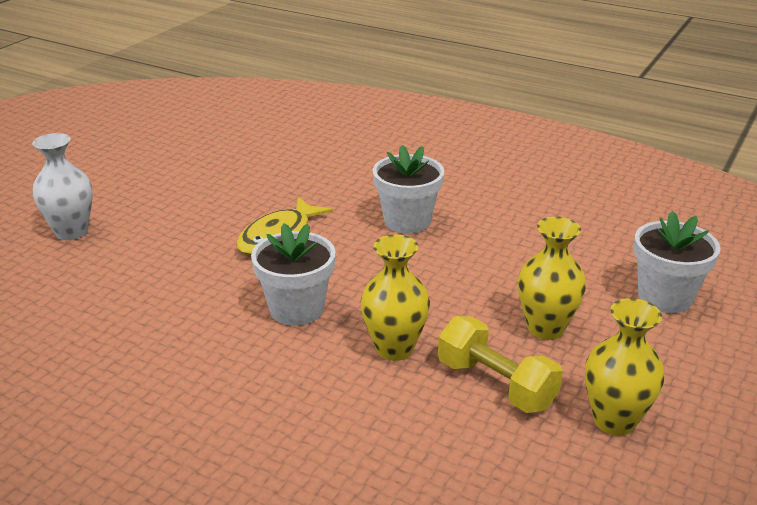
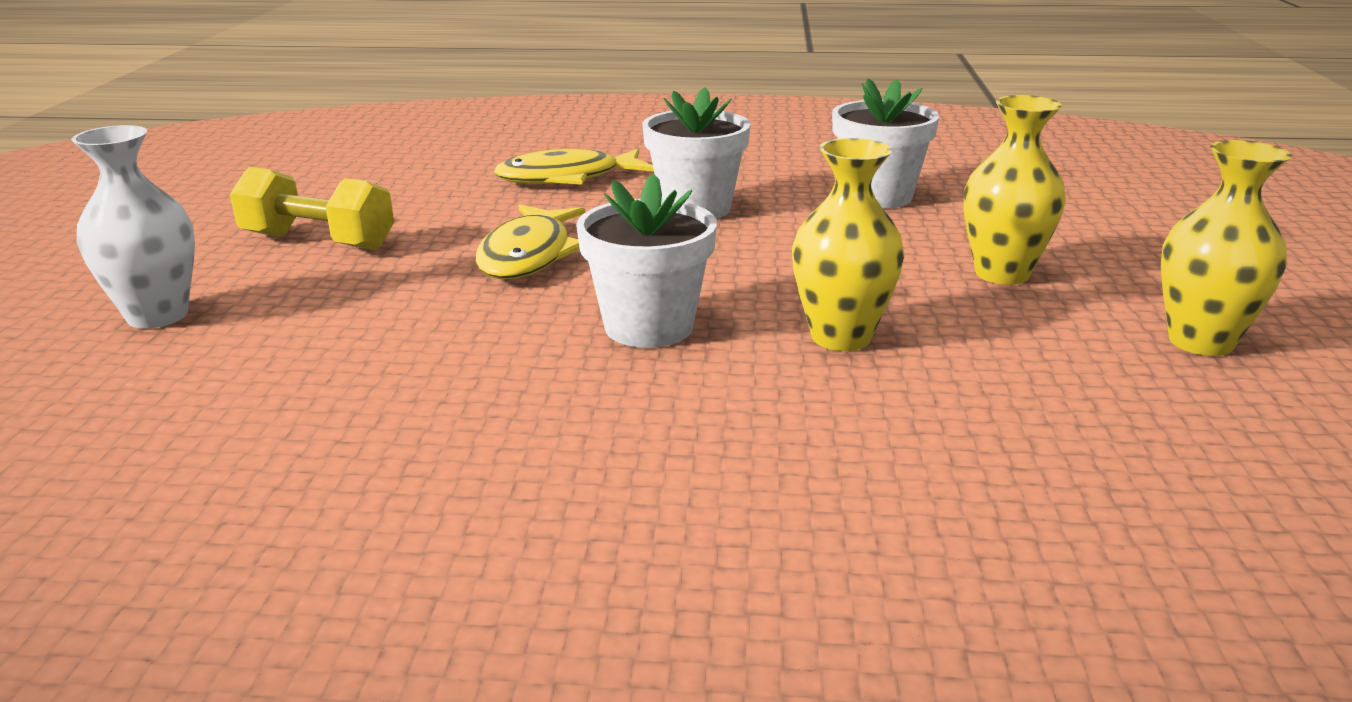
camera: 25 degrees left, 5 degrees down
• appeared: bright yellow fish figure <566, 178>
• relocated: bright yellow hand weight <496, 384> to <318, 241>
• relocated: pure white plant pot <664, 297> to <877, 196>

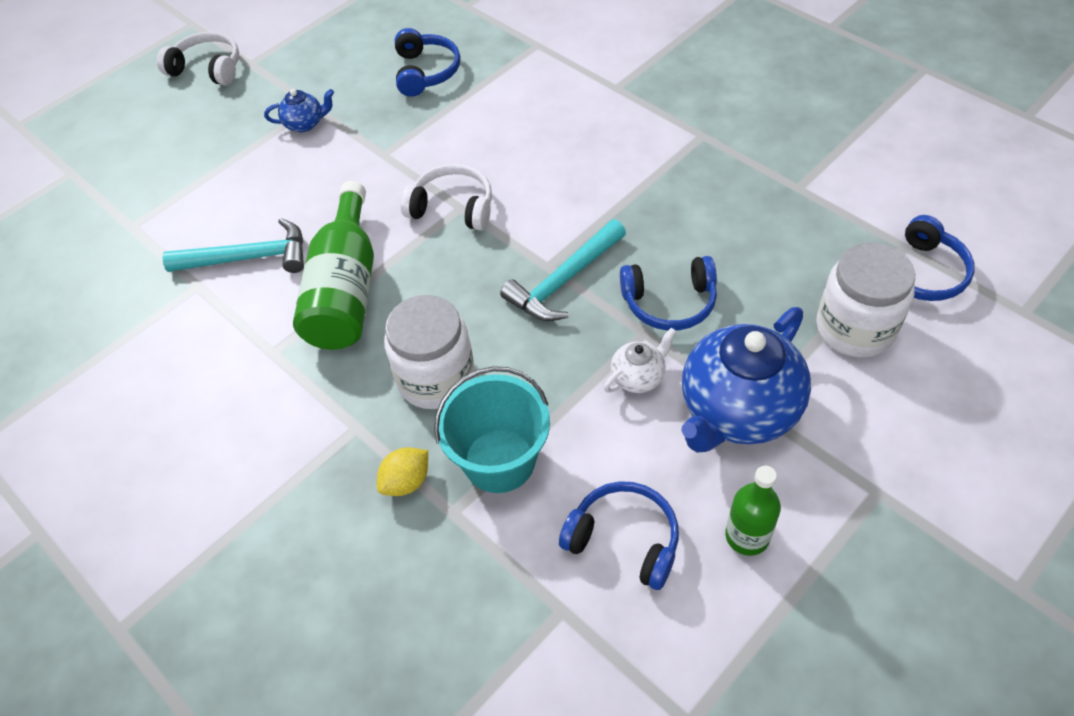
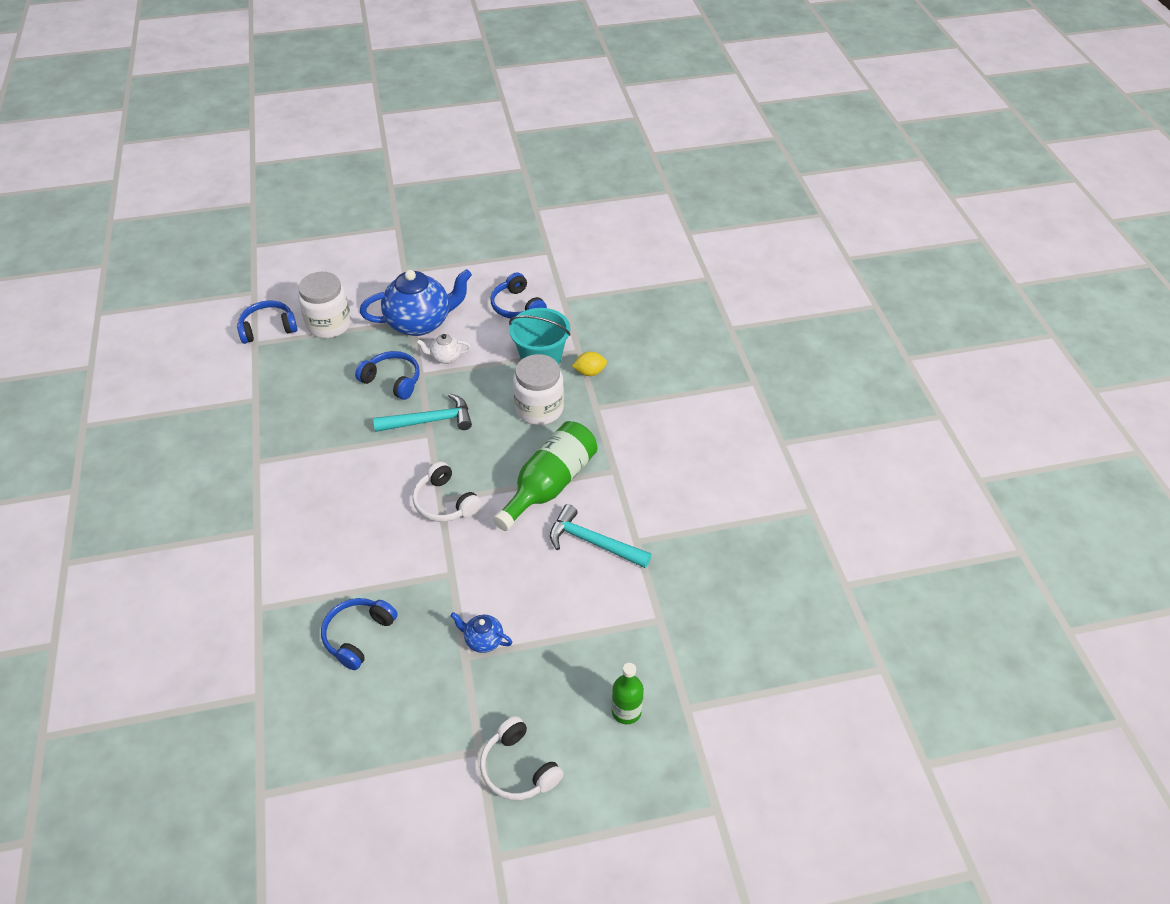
camera: 150 degrees left, 5 degrees down
• relocated: green bottle <747, 536> to <626, 711>

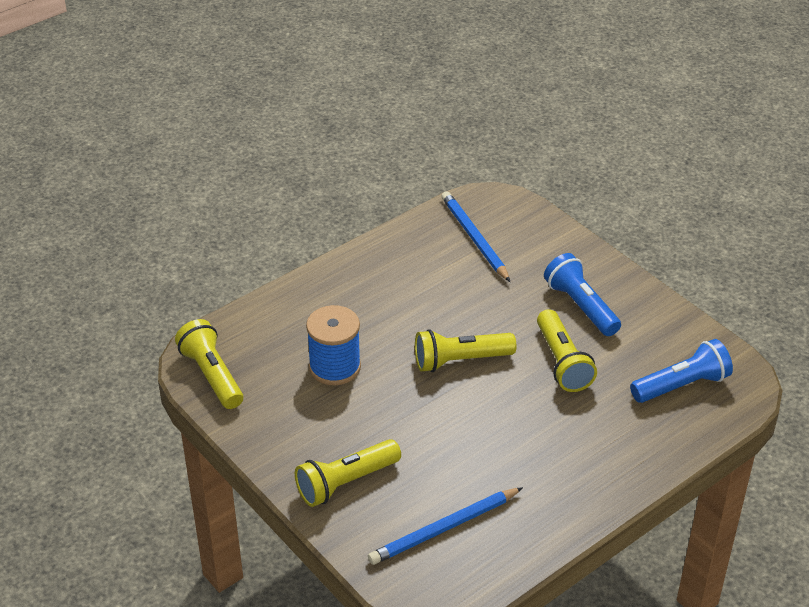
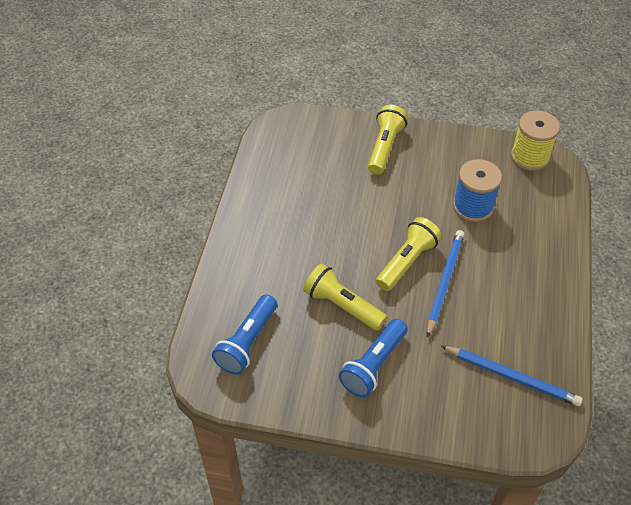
camera: 140 degrees right, 10 degrees up
• relocated: cobalt pencil <444, 529> to <444, 282>
• exchanged: bright yellow torch <212, 375> to bright yellow bobbin <529, 157>
• spun: cobalt torch <580, 306> = <373, 365> 105 degrees clockwise

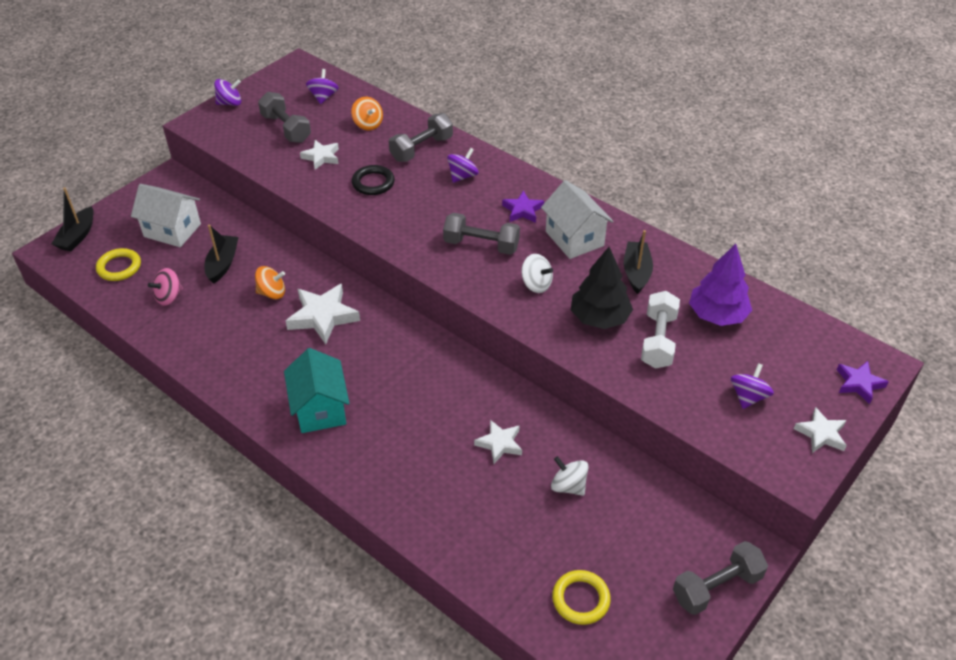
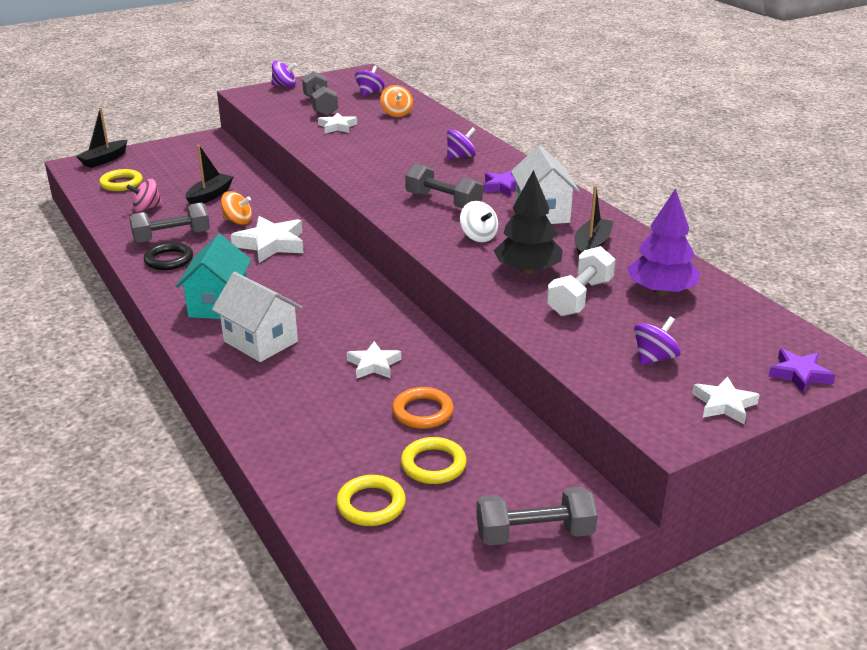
camera: 20 degrees right, 15 degrees down
• appeared: bright yellow hoop <433, 465>
• relocated: pure white toy house <172, 230> to <260, 341>
• relocated: black hoop <373, 183> to <169, 260>
• relocated: grey hand weight <421, 149> to <172, 237>
• exchanged: pure white whirligig <568, 486> to orange hoop <422, 412>

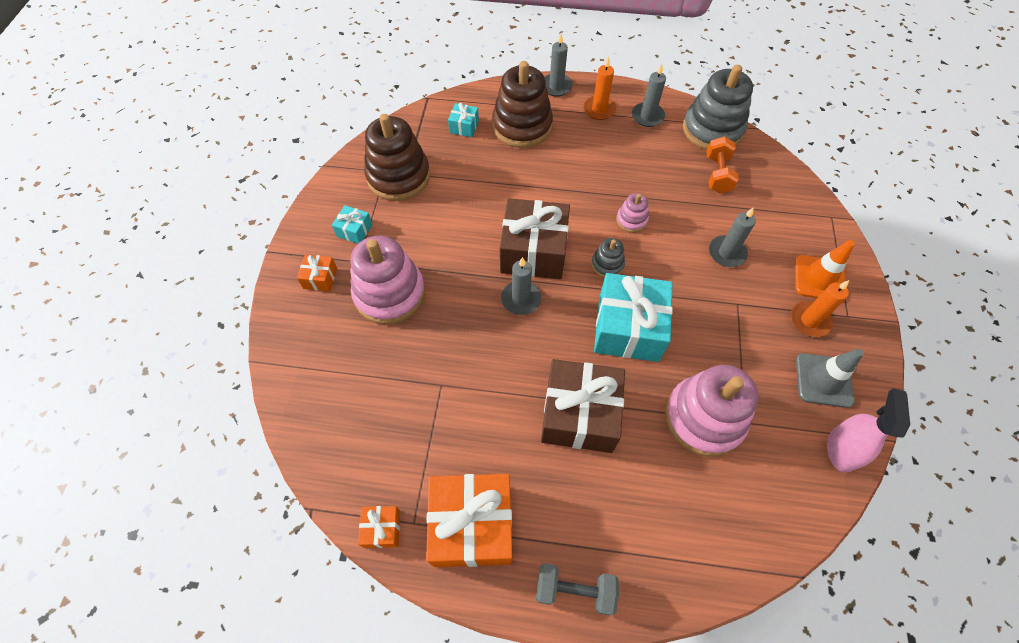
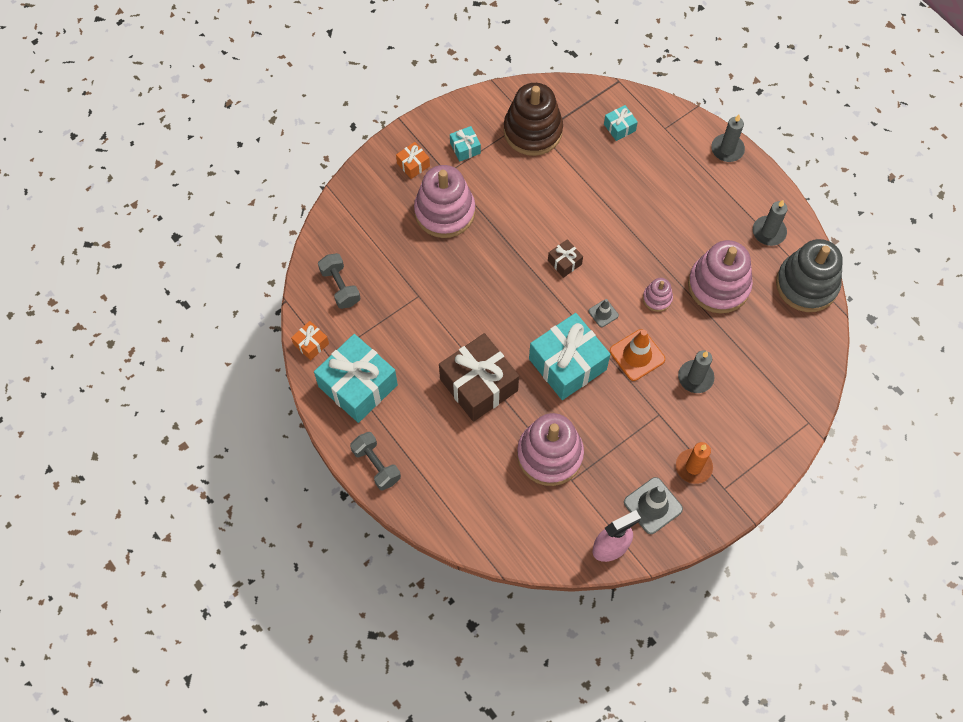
camera: 45 degrees right, 5 degrees up
• missing: brown stacking toy <522, 126>
• missing: grey candle <521, 299>
• missing: orange candle <599, 109>
• missing: orange hand weight <717, 174>
• appeared: grey hand weight <340, 287>
• appeared: rose-pink stacking toy <718, 286>
• relocated: orange road cone <819, 278> to <637, 355>
• exchanged: grey stacking toy <607, 264> to grey road cone <603, 313>
• colour: orange present <472, 525> to turquoise present <358, 386>
• size: brown present <533, 251> = <564, 262> x0.45

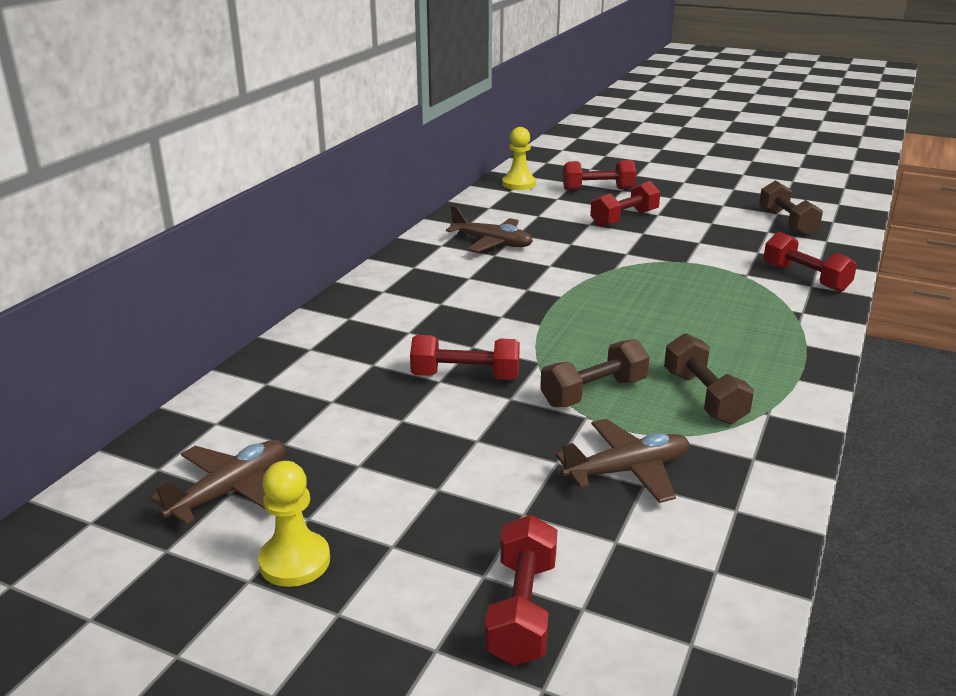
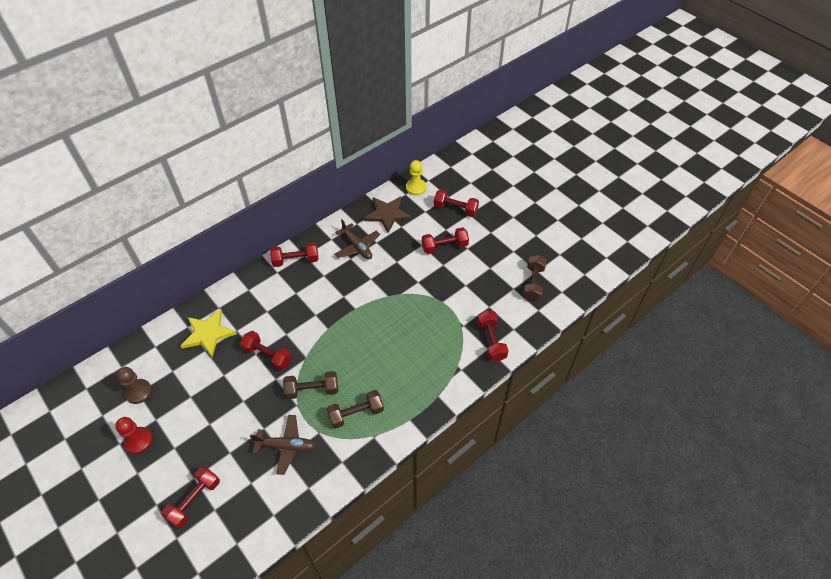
camera: 25 degrees right, 25 degrees up
• appeared: bright yellow star <208, 334>
• appeared: crimson hand weight <296, 260>
• appeared: brown star <387, 214>
• exchanged: brown toy plane <231, 491> to brown game pawn <138, 392>
• colour: bright yellow game pawn <295, 561> to crimson game pawn <138, 441>
• spun: brown hand weight <703, 397> = <356, 414> 60 degrees clockwise

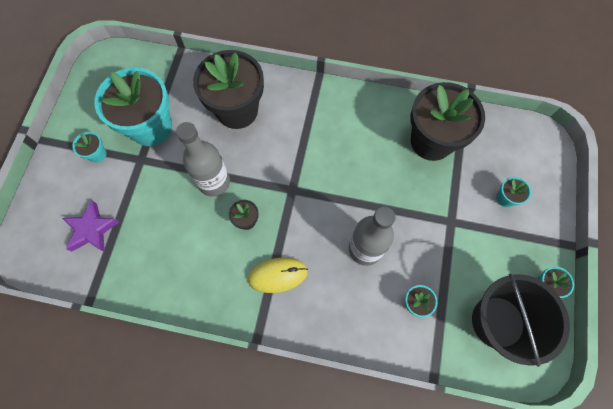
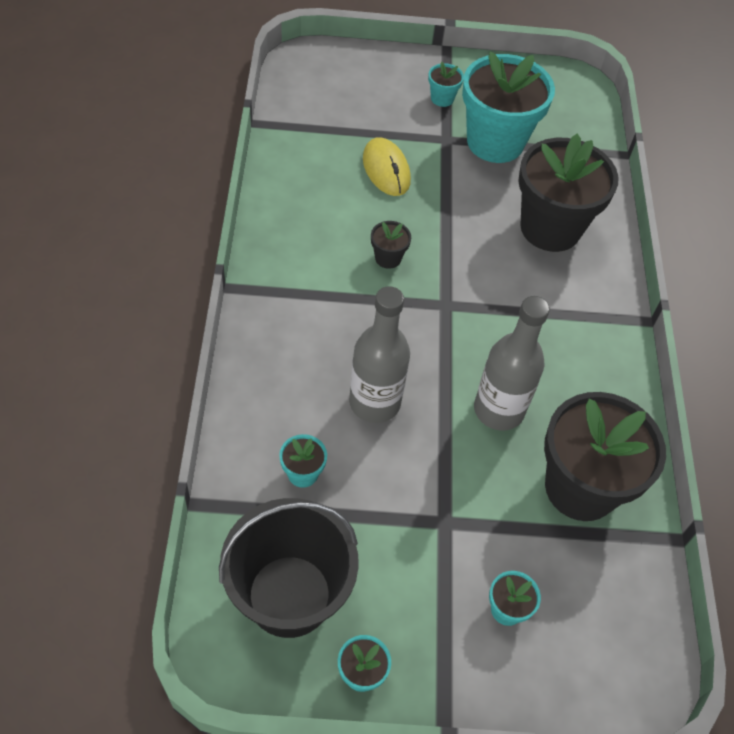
camera: 75 degrees right, 15 degrees down
• missing: purple star <92, 229>
• relocated: grey bottle <214, 182> to <498, 410>
• relocated: bright yellow PC mouse <277, 275> to <386, 170>

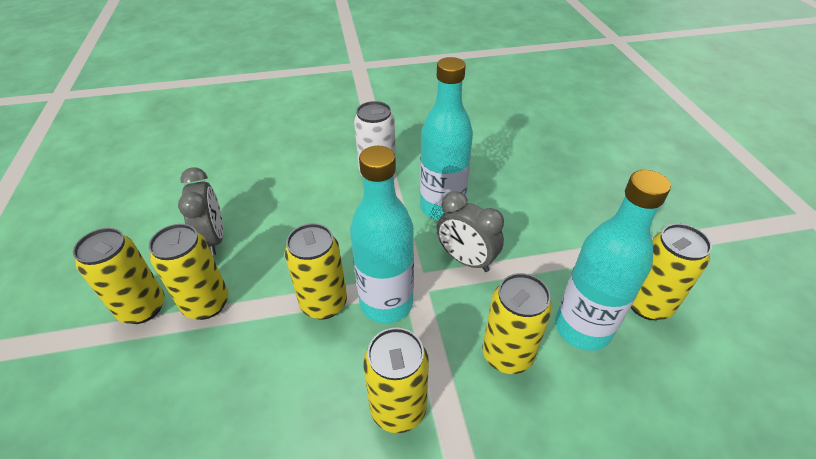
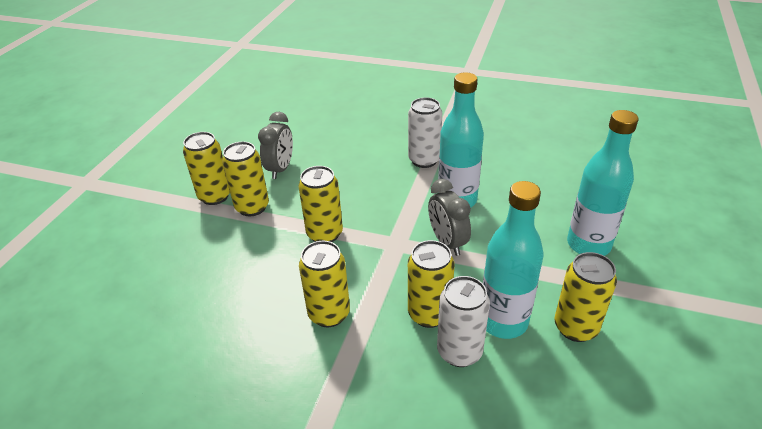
camera: 30 degrees right, 5 degrees down
• appeared: pure white tin <459, 352>
• relocated: turquoise bottle <386, 303> to <588, 244>

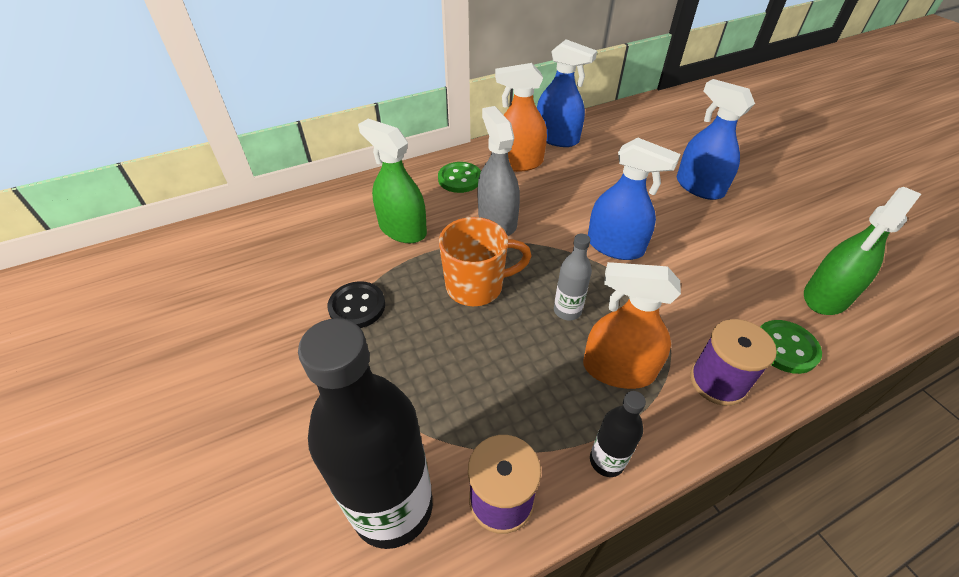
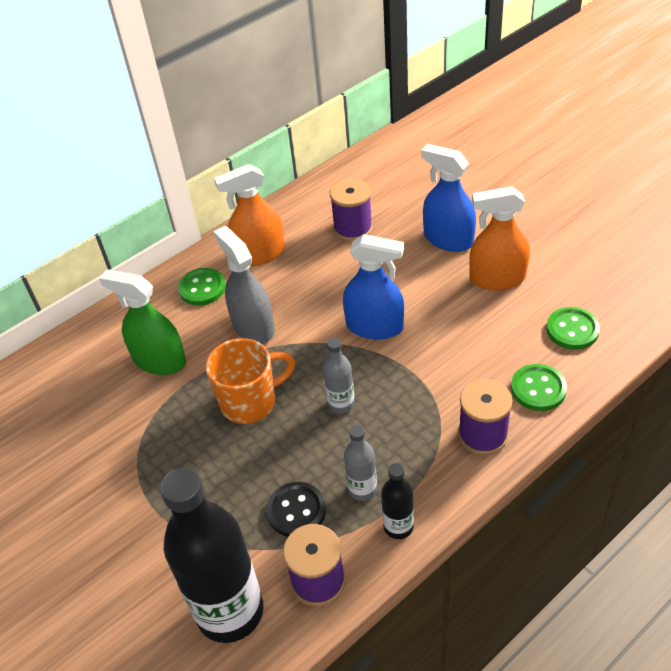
camera: 10 degrees left, 0 degrees up
• missing: cobalt sprayer <557, 138>
• appeared: purple bobbin <353, 228>
• appeared: grey bottle <362, 489>
• relocated: black button <357, 306> to <296, 511>
• relocated: orange sprayer <618, 369> to <497, 278>
• exchanged: green sprayer <826, 296> to green button <572, 330>

